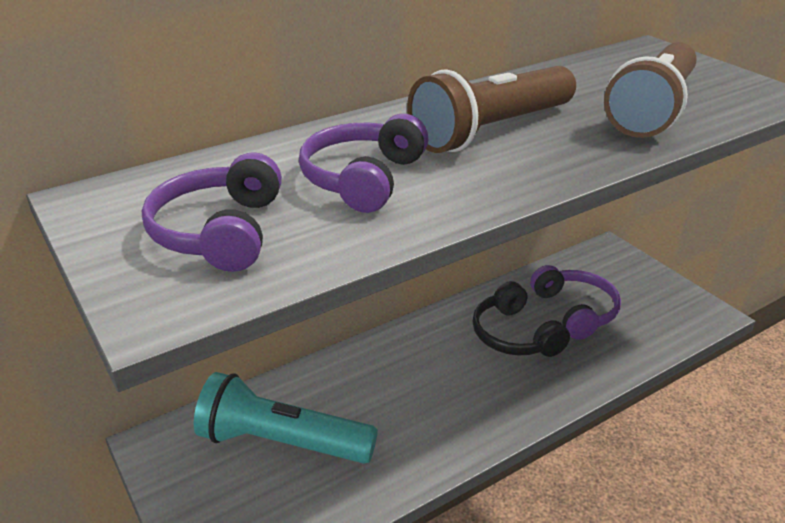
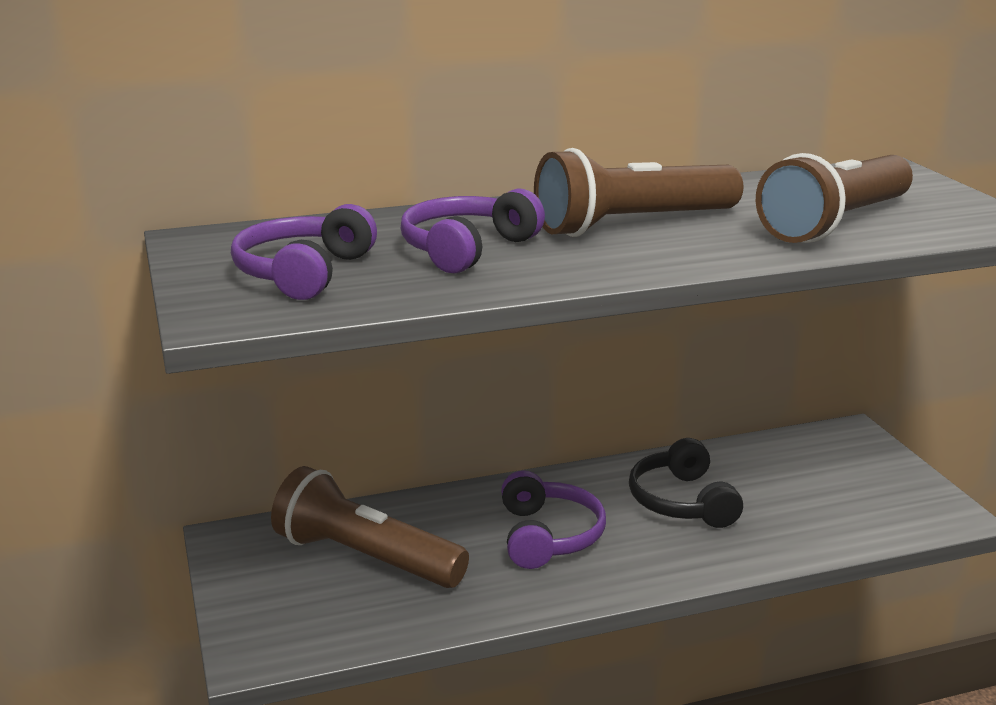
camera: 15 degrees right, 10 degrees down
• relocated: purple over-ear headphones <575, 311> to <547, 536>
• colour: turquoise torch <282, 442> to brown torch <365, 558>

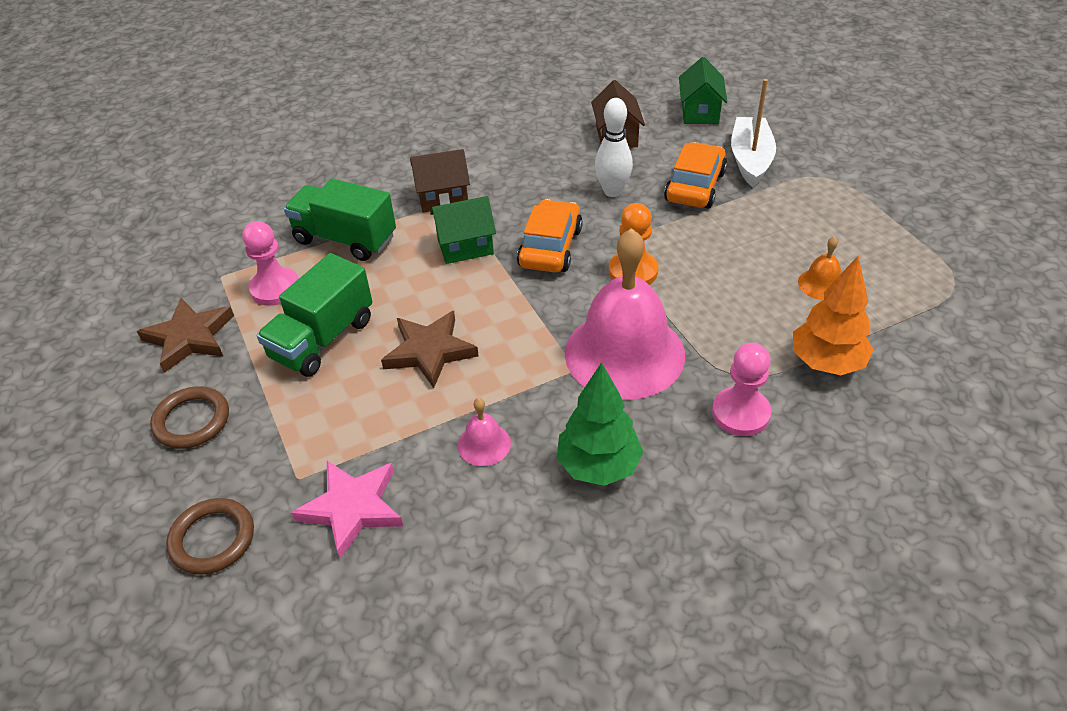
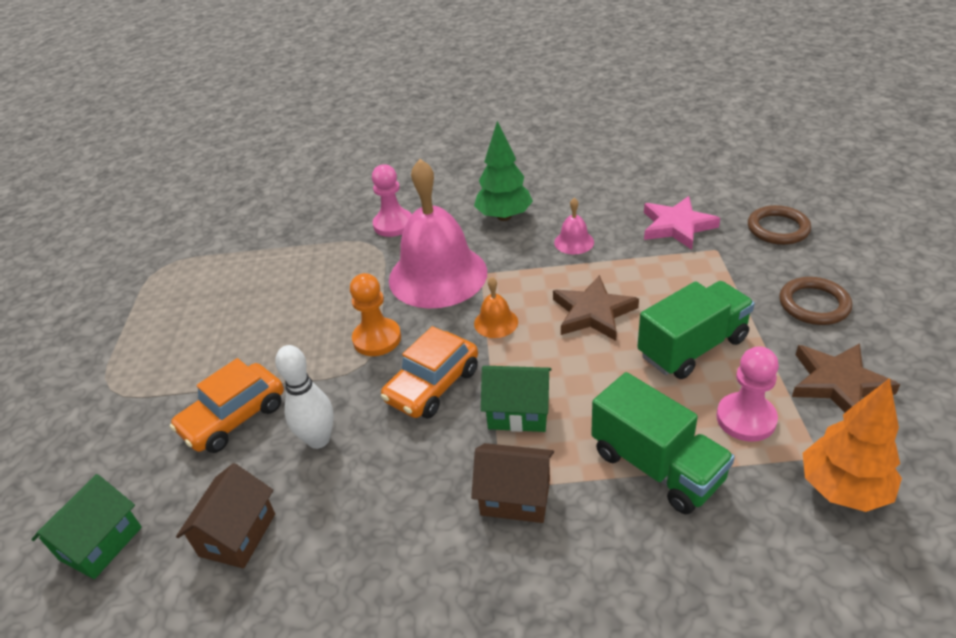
camera: 155 degrees left, 5 degrees down
• missing: pure white boat <750, 160>
• relocated: orange toy tree <826, 363> to <843, 489>
• relocated: orange bell <821, 284> to <496, 322>

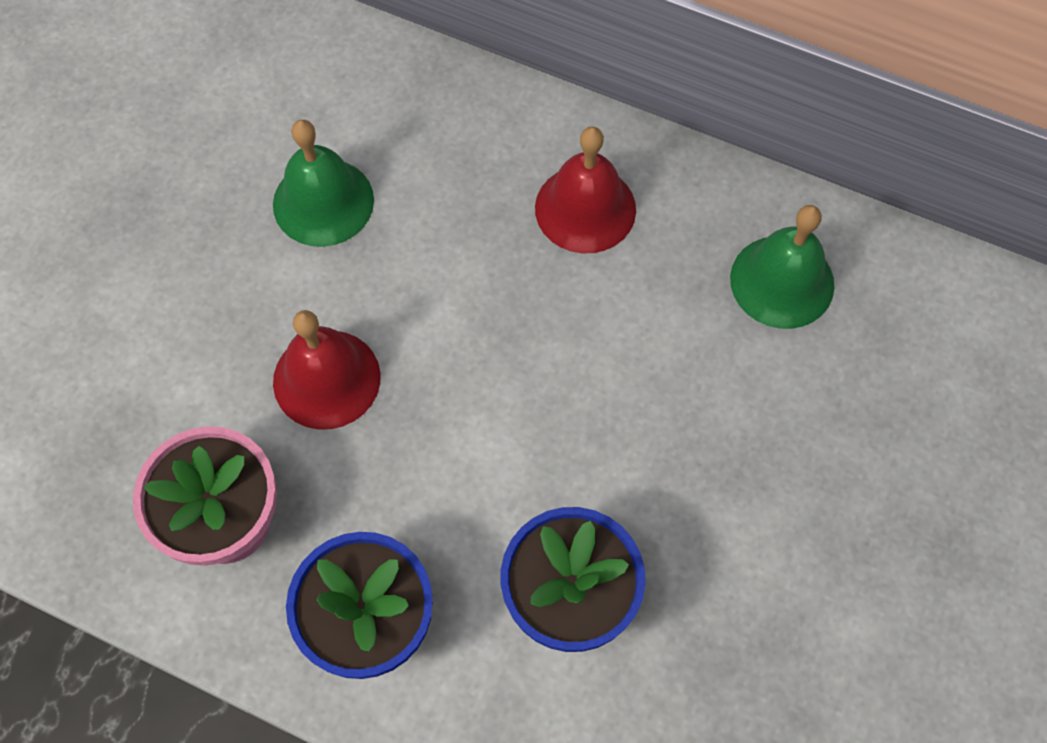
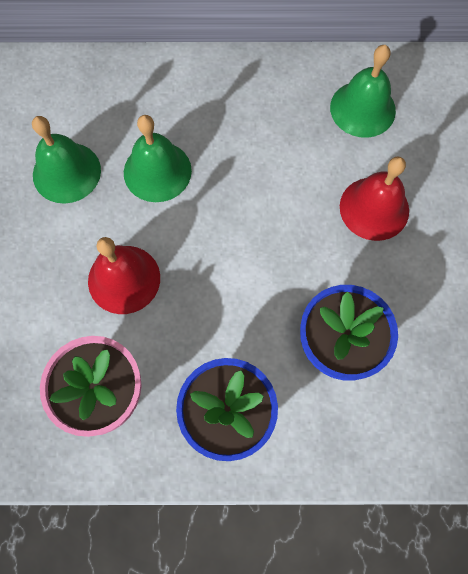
camera: 25 degrees left, 5 degrees up
• appeared: green bell <157, 171>
• relocated: crimson bell <585, 208> to <374, 208>

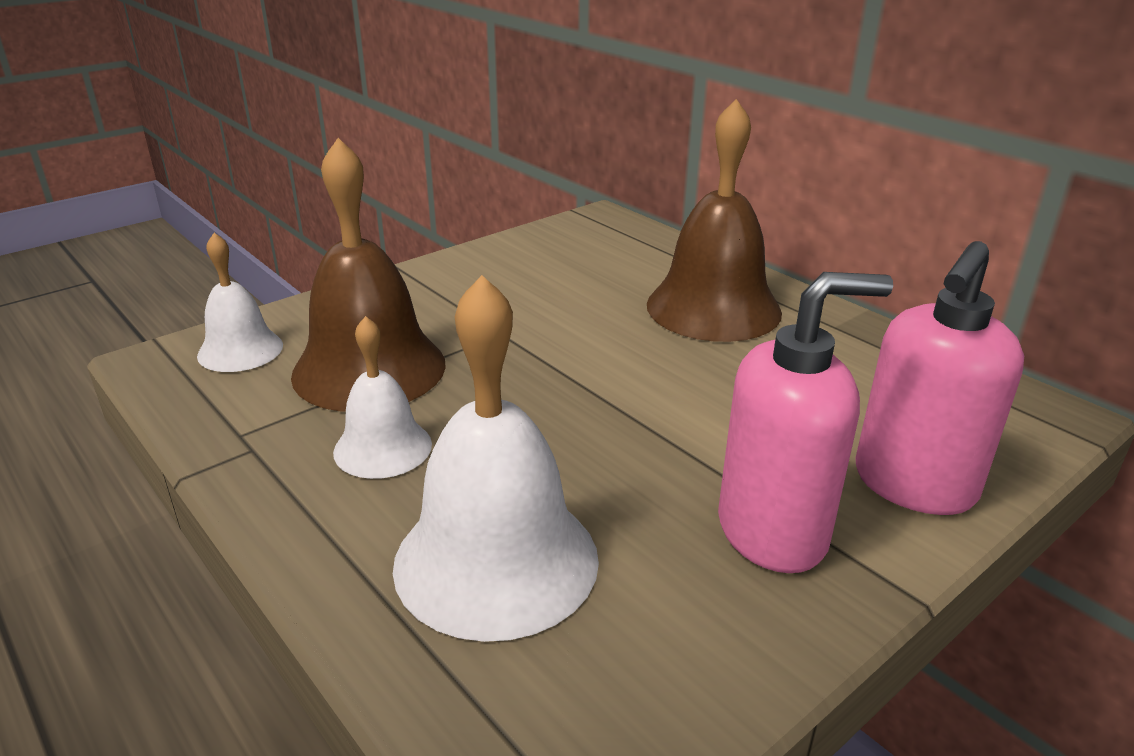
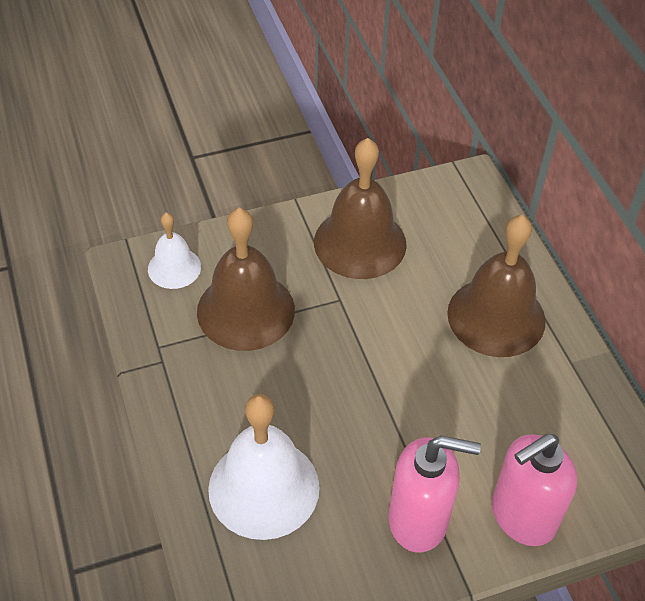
camera: 20 degrees right, 20 degrees up
• missing: pure white bell <383, 448>
• appeared: brown bell <360, 243>

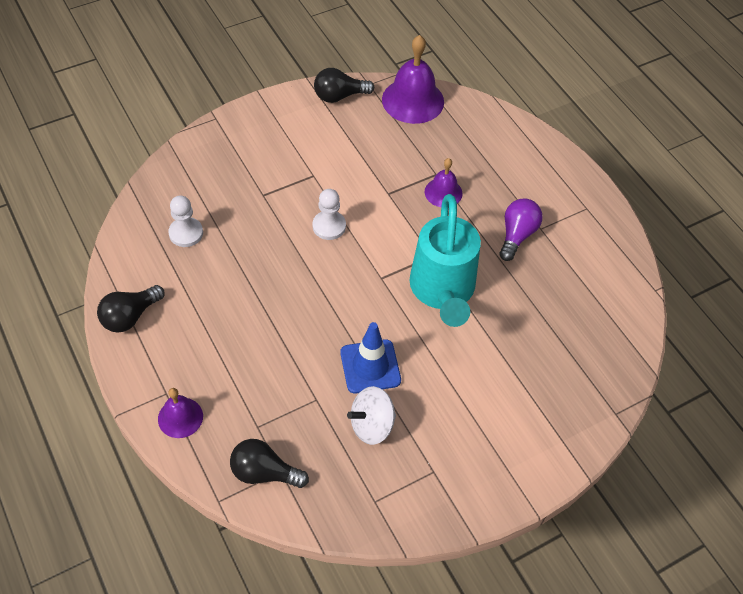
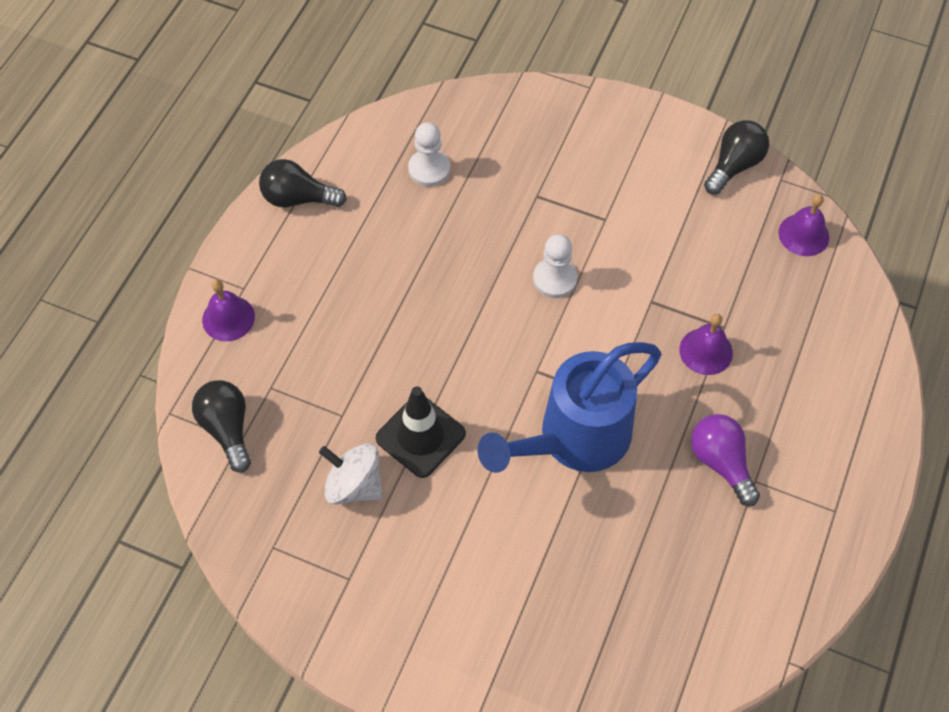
camera: 55 degrees right, 5 degrees up
• colour: cobalt road cone <370, 366> to black road cone <420, 436>
• colour: turquoise sprinkling can <442, 291> to cobalt sprinkling can <574, 439>
• spun: black light bulb <339, 96> = <734, 166> 90 degrees clockwise
• spun: purple light bulb <517, 235> = <721, 462> 105 degrees counterclockwise
• size: purple bell <413, 100> = <803, 234> x0.57

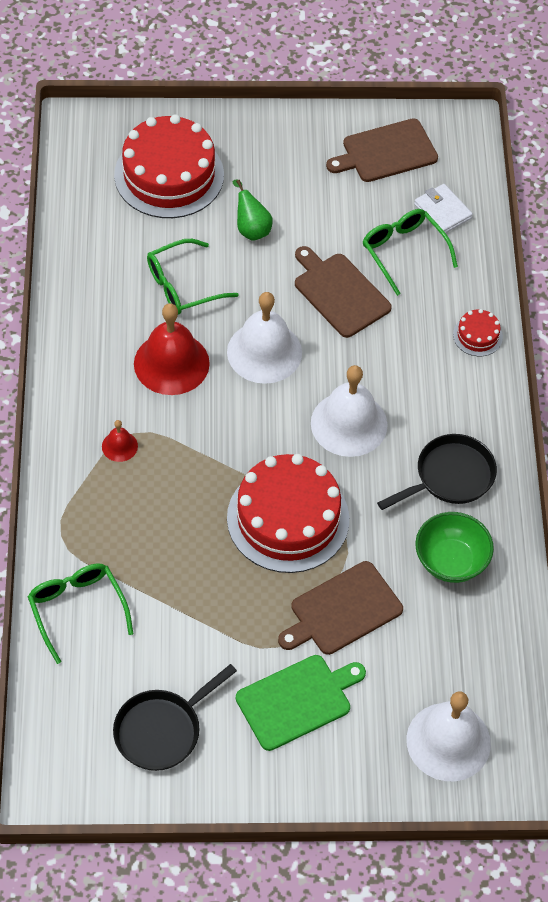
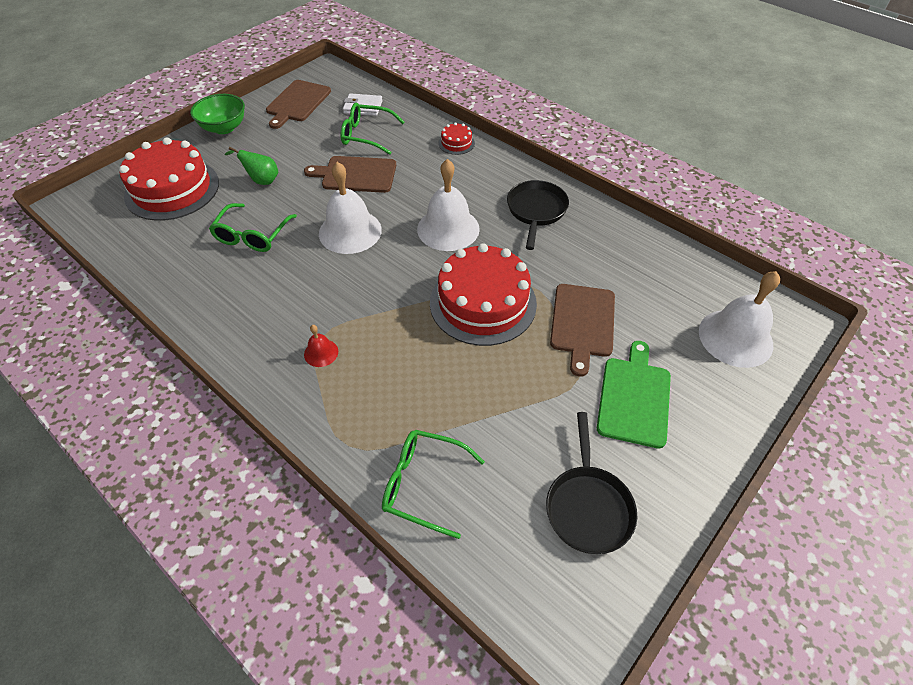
camera: 45 degrees left, 5 degrees down
• missing: crimson bell <171, 363>
• relocated: green bowl <451, 561> to <224, 128>

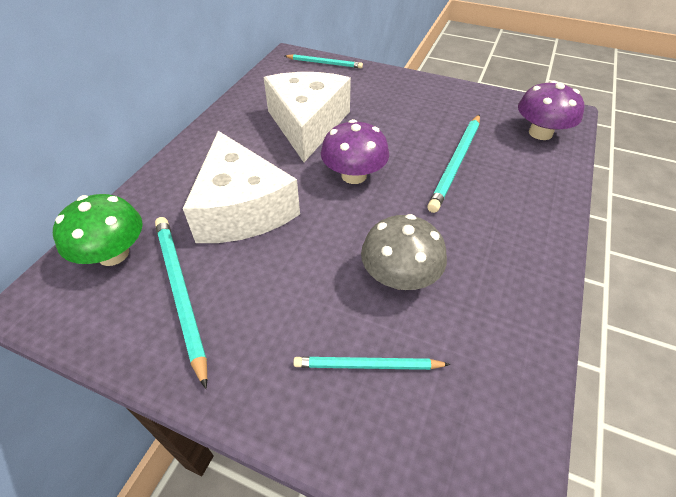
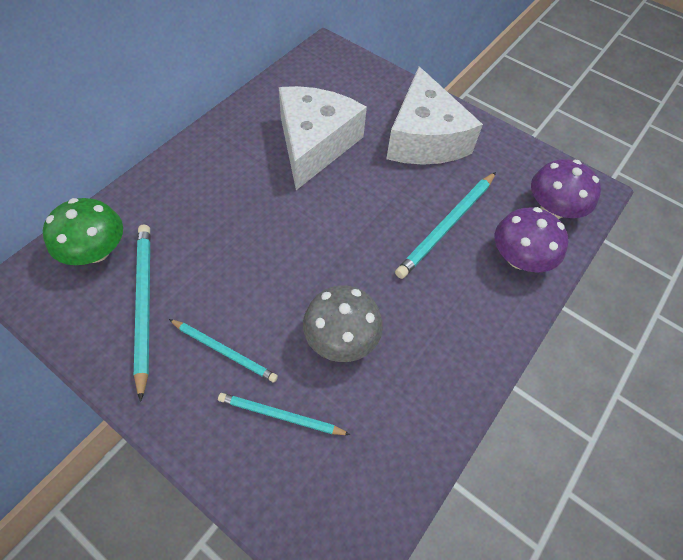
camera: 10 degrees right, 10 degrees up
• relocated: pure white piece of cheese <242, 208> to <424, 138>
• relocated: turquoise pencil <324, 63> to <224, 351>
• relocated: purple mushroom <354, 175> to <519, 258>

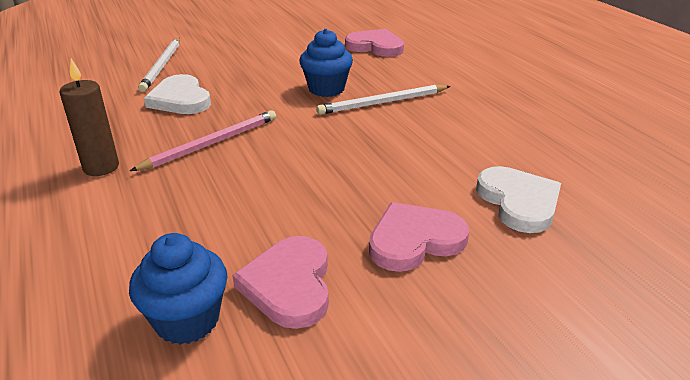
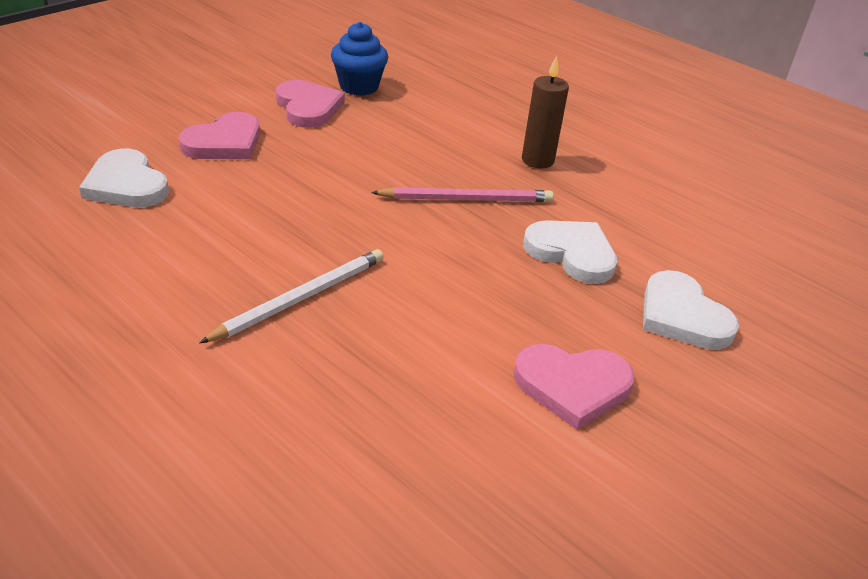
camera: 155 degrees right, 5 degrees up
• missing: cobalt cupcake <326, 89>
• relocated: rose-pink heart shape <375, 46> to <572, 386>
• exchanged: pure white pencil <162, 66> to pure white heart shape <682, 316>
• spun: rose-pink pencil <211, 143> = <467, 199> 120 degrees counterclockwise

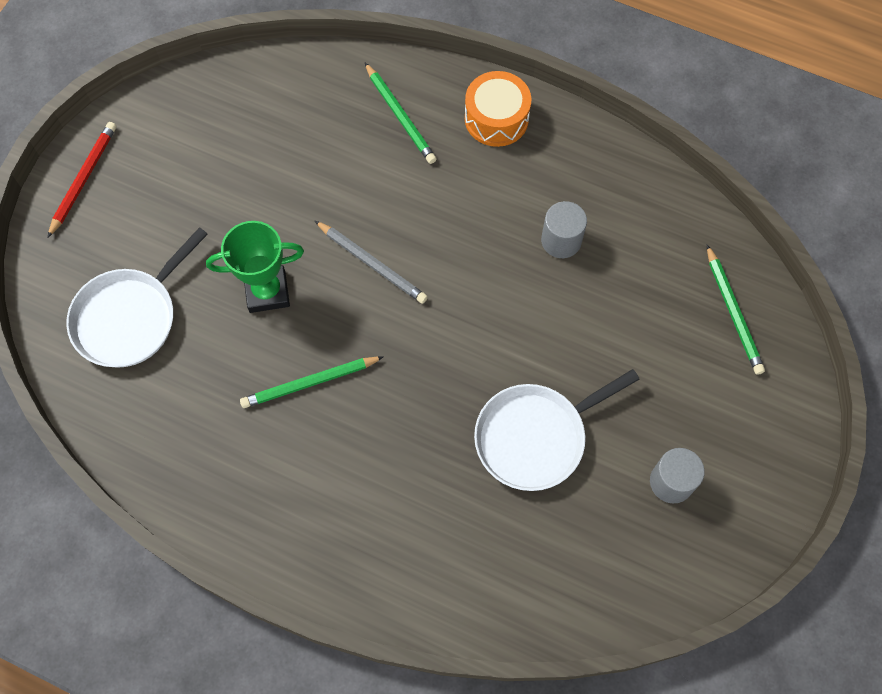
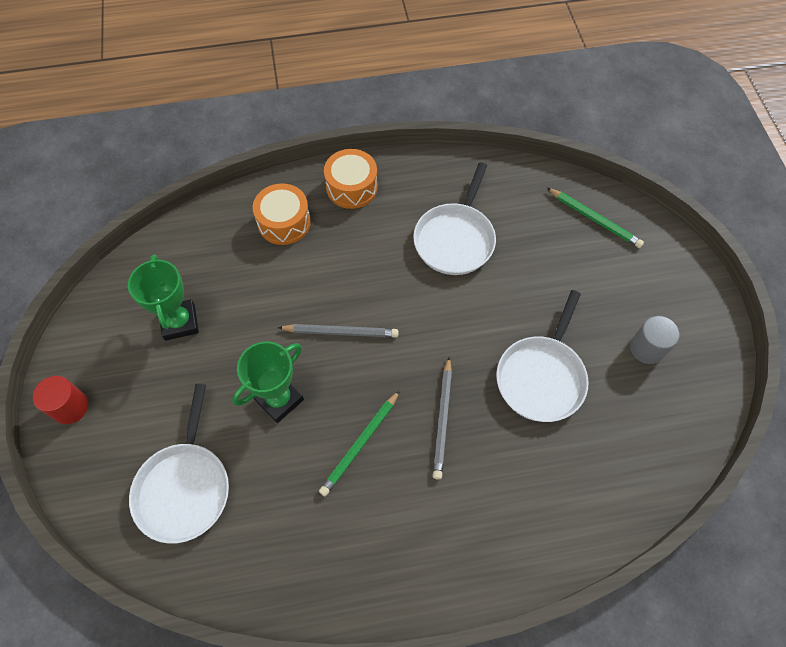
camera: 35 degrees left, 5 degrees down
• appeared: green award cup <180, 322>
• appeared: grey pencil <442, 419>
• exchanged: crimson pencil <83, 179> to crimson solid cylinder <70, 407>
• exchanged: green pencil <400, 116> to orange snare drum <284, 222>
• exchanged: grey solid cylinder <561, 240> to pure white skillet <455, 239>

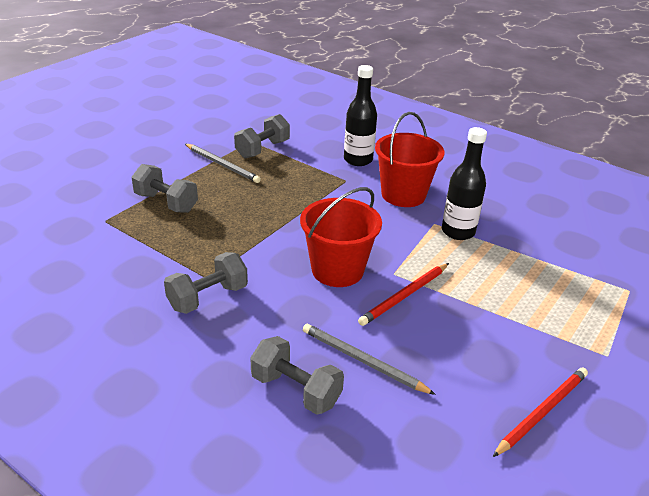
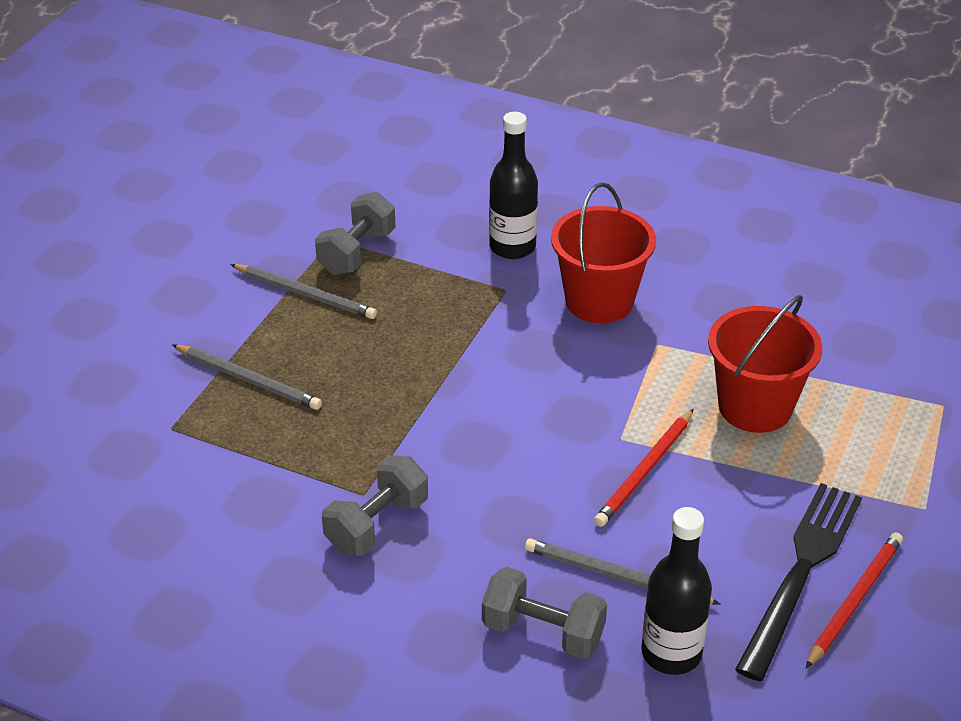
camera: 10 degrees left, 5 degrees up
• appeared: black dinner fork <801, 572>
• relocated: crimson sand bucket <337, 270> to <755, 407>
• relocated: black bottle <458, 231> to <671, 653>
• exchanged: grey hand weight <166, 203> to grey pencil <249, 380>

